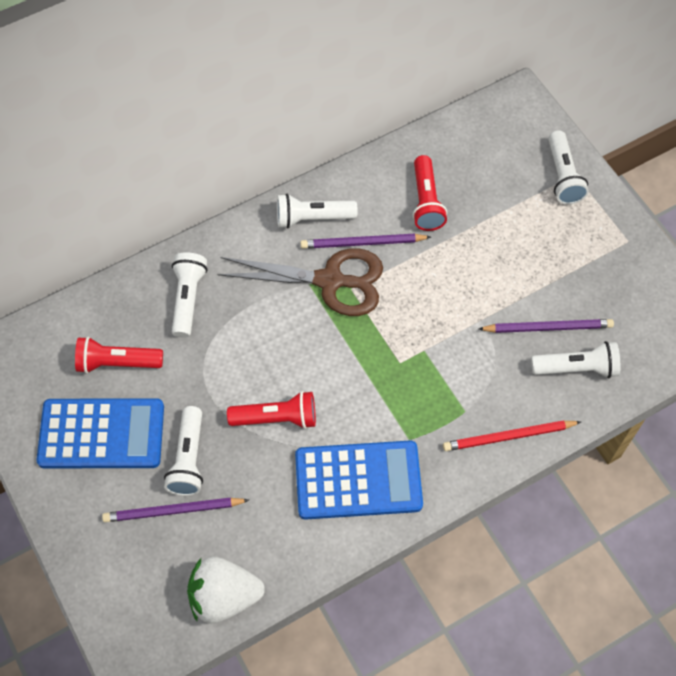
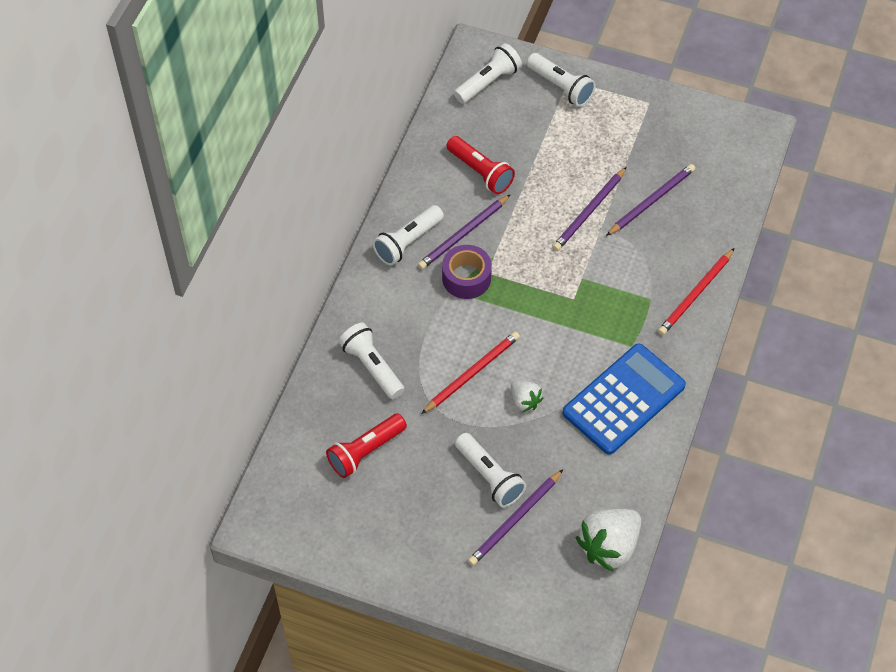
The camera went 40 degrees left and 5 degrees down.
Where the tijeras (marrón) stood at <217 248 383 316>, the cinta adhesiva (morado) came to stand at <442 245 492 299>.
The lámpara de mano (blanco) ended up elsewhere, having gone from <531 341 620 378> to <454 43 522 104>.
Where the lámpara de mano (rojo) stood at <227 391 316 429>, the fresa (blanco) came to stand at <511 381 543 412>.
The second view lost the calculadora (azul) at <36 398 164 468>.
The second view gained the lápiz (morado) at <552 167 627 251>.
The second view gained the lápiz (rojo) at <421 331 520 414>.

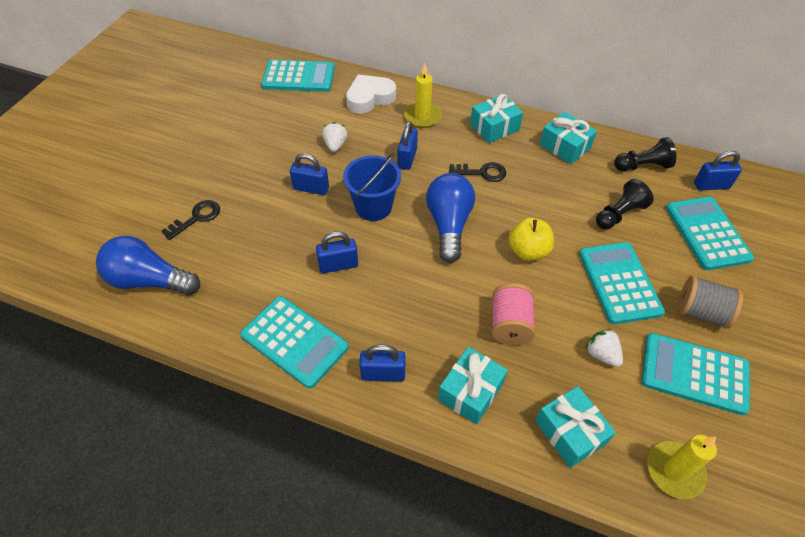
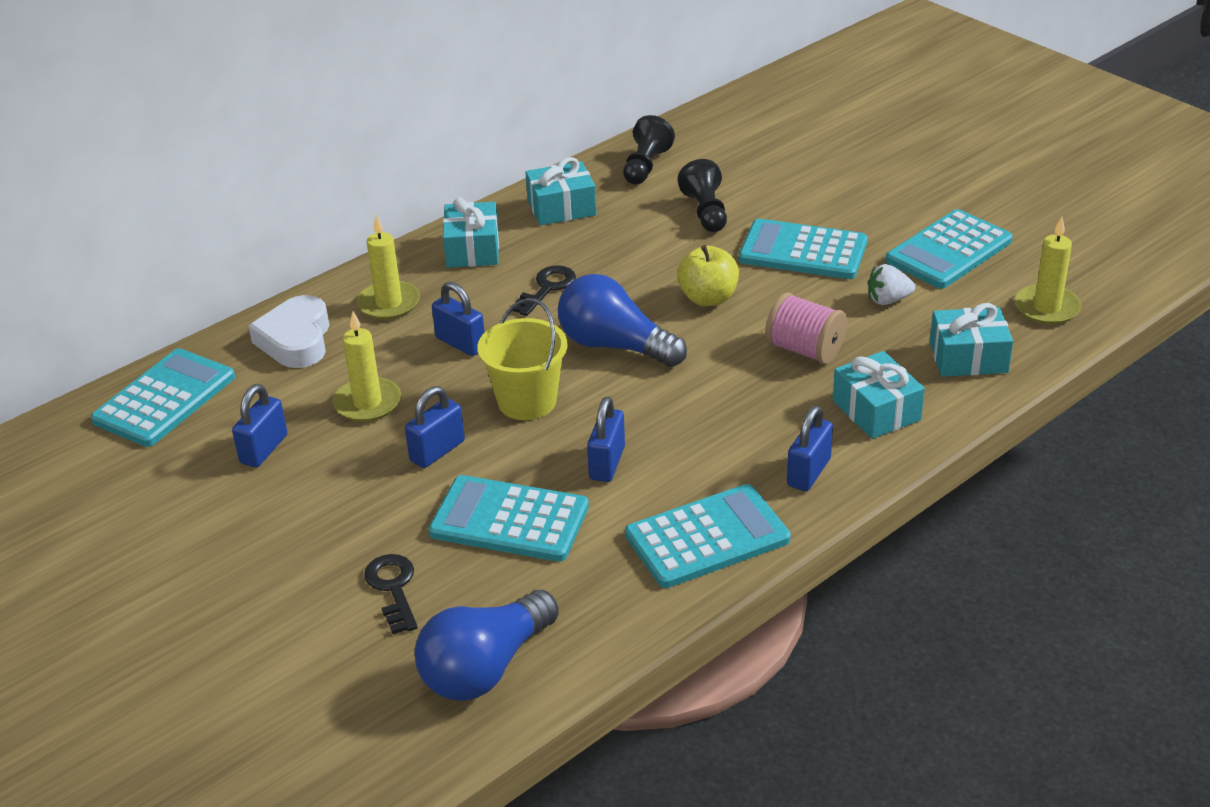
The camera went 60 degrees left and 15 degrees down.
Where the fresa (blanco) stood at <322 122 347 152>, the vela (amarillo) came to stand at <333 312 401 422>.
The candado (azul) ended up elsewhere, having gone from <694 151 742 191> to <232 384 287 467>.
What was the balde (azul) at <343 154 401 221> turned into the balde (amarillo) at <477 298 568 420>.
The calculadora (turquesa) ended up elsewhere, having gone from <666 197 754 270> to <429 475 589 562>.
The second view lost the carrete (gris) at <677 276 743 329>.

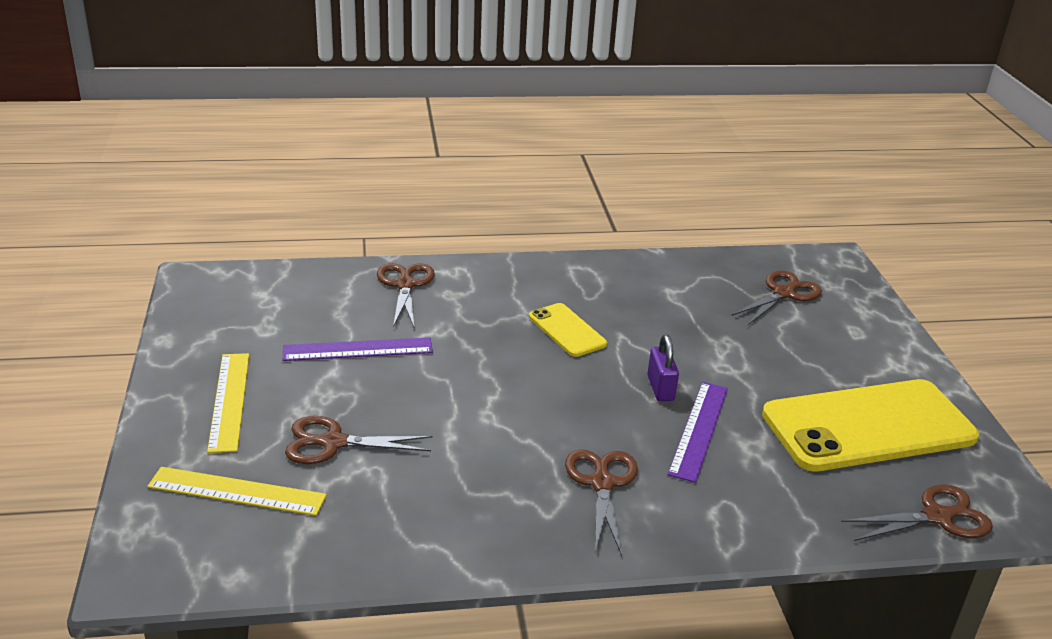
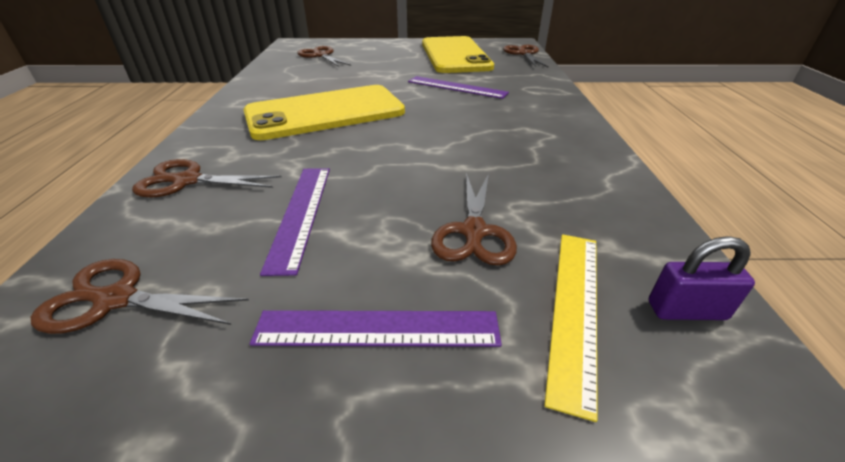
The camera went 80 degrees left and 5 degrees up.
The size of the móvil (amarillo) at <529 303 607 357> changed by a factor of 2.11.
The candado (morado) ended up elsewhere, having gone from <647 335 679 401> to <649 236 755 320>.
What was the regla (amarillo) at <207 353 249 453> turned into the regla (morado) at <250 310 502 347>.
The tijeras (marrón) ended up elsewhere, having gone from <565 449 638 556> to <31 259 249 334>.

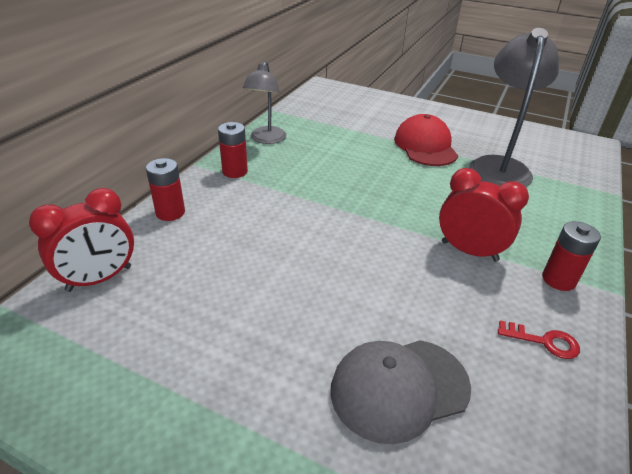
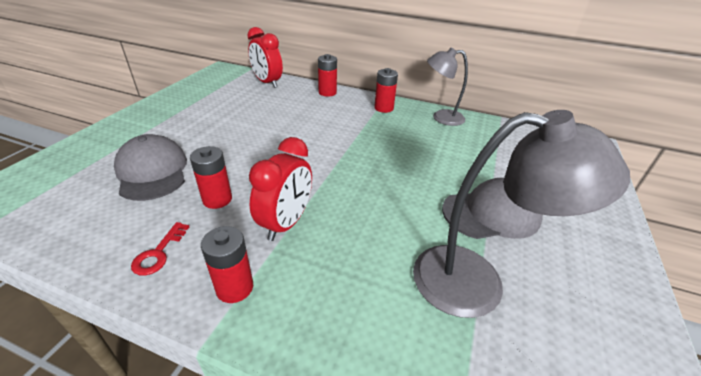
The camera went 85 degrees right and 0 degrees up.
What was the gorra (rojo) at <394 114 458 166> turned into the gorra (gris) at <442 178 543 239>.
The second view gained the pila (rojo) at <190 146 232 209>.

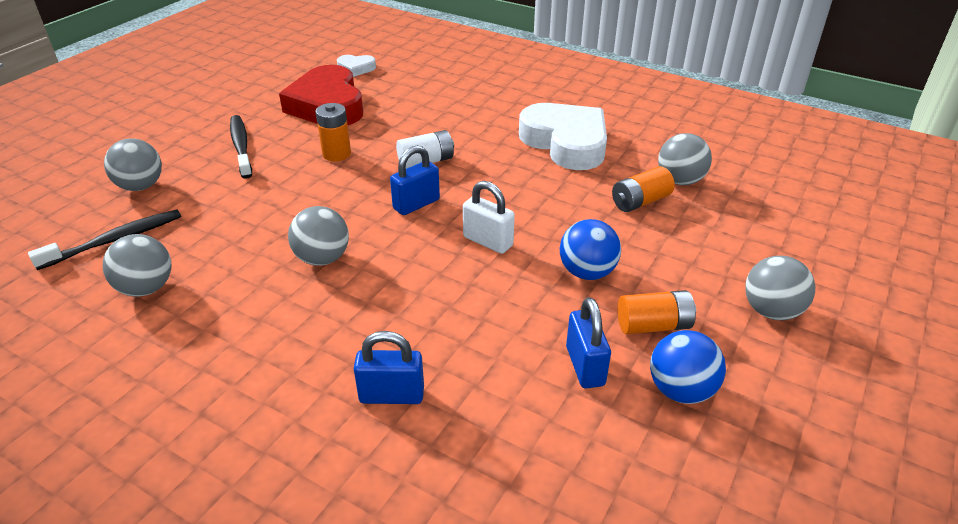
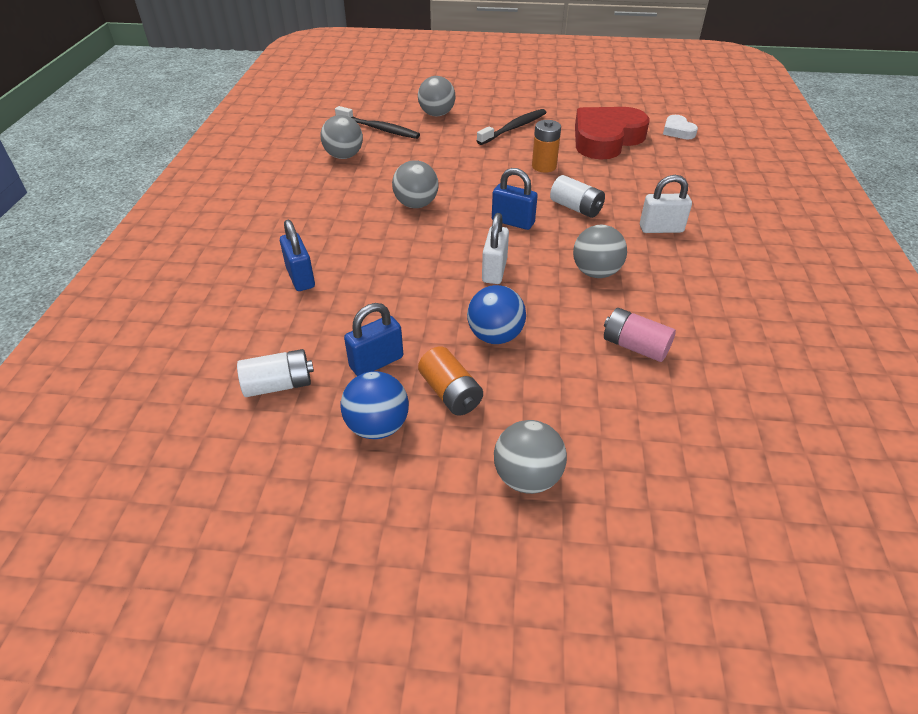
The camera went 65 degrees right and 5 degrees up.
The second view lost the corazón (blanco) at <519 103 607 170>.
The pelota (gris) ended up elsewhere, having gone from <658 133 712 185> to <573 225 627 278>.
What was the pila (naranja) at <612 166 675 212> turned into the pila (rosa) at <604 308 676 362>.
The second view gained the candado (blanco) at <640 175 692 233>.
The second view gained the pila (blanco) at <237 349 314 397>.

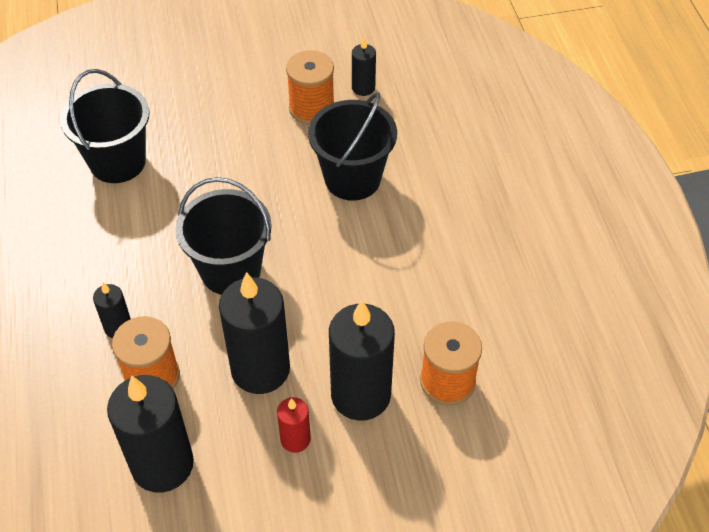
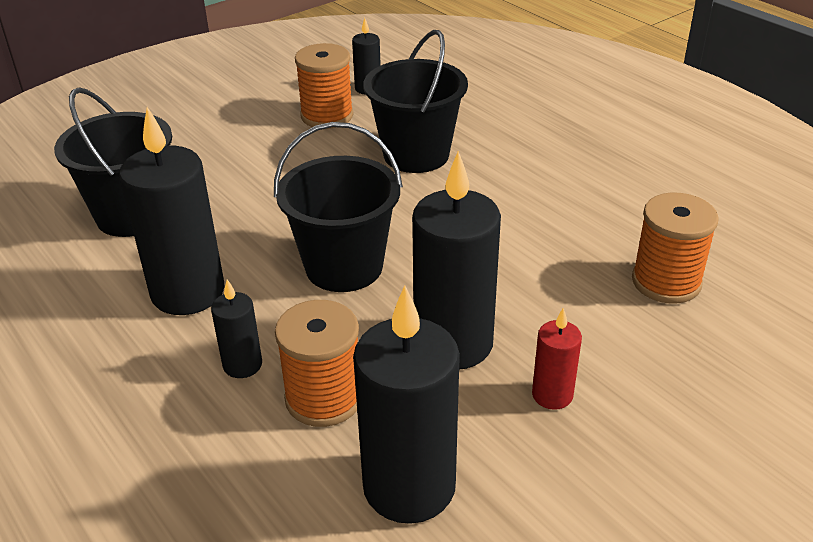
The camera went 25 degrees left and 15 degrees down.
The vela (negro) ended up elsewhere, having gone from <329 300 395 421> to <119 107 225 315>.

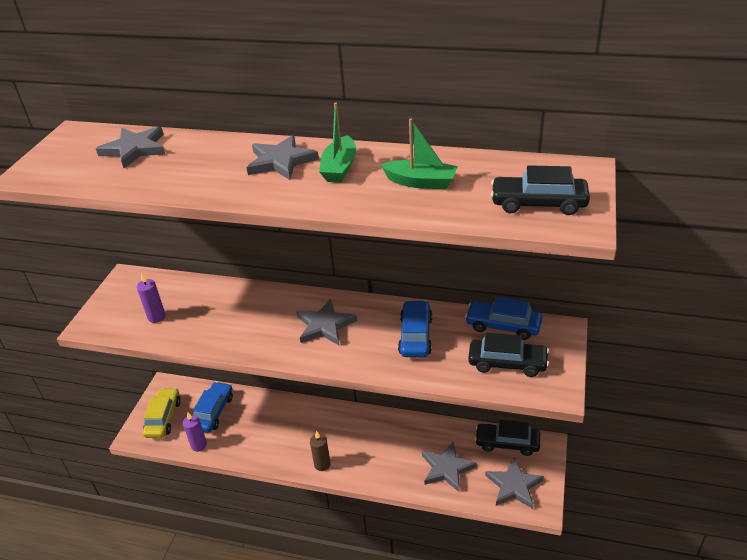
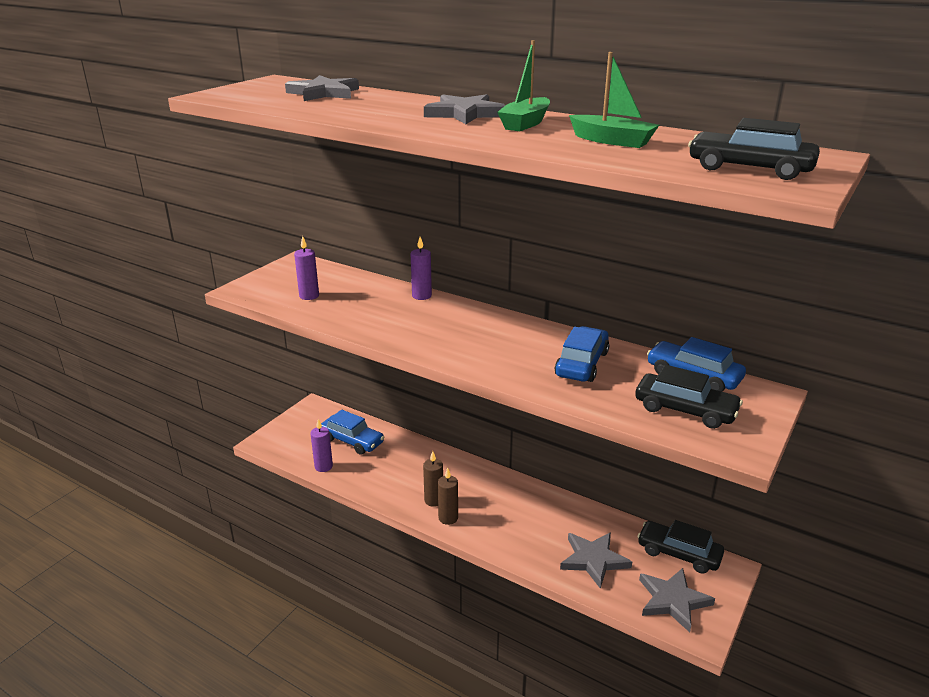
The camera went 15 degrees right and 10 degrees down.
The second view lost the estrella (gris) at <296 299 357 345>.
The coche (azul) at <193 382 233 433> ended up facing another way, 90 degrees clockwise from before.
The second view lost the coche (amarillo) at <143 388 181 438>.
The second view gained the vela (morado) at <410 237 432 300>.
The second view gained the vela (marrón) at <423 451 443 507>.

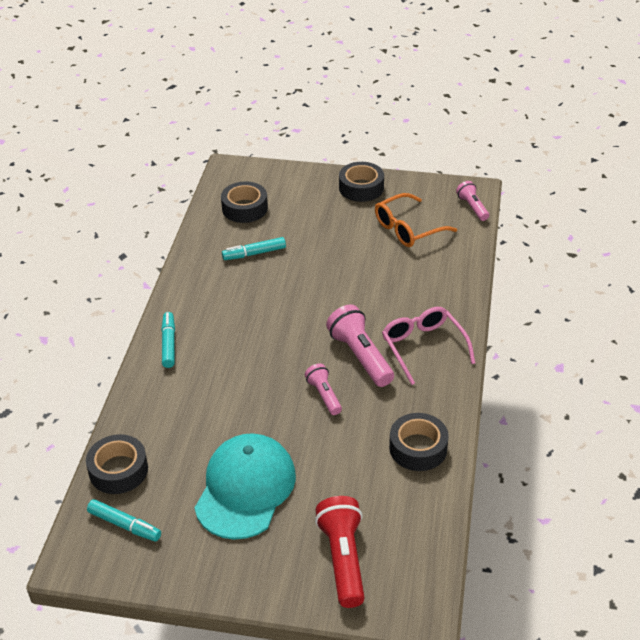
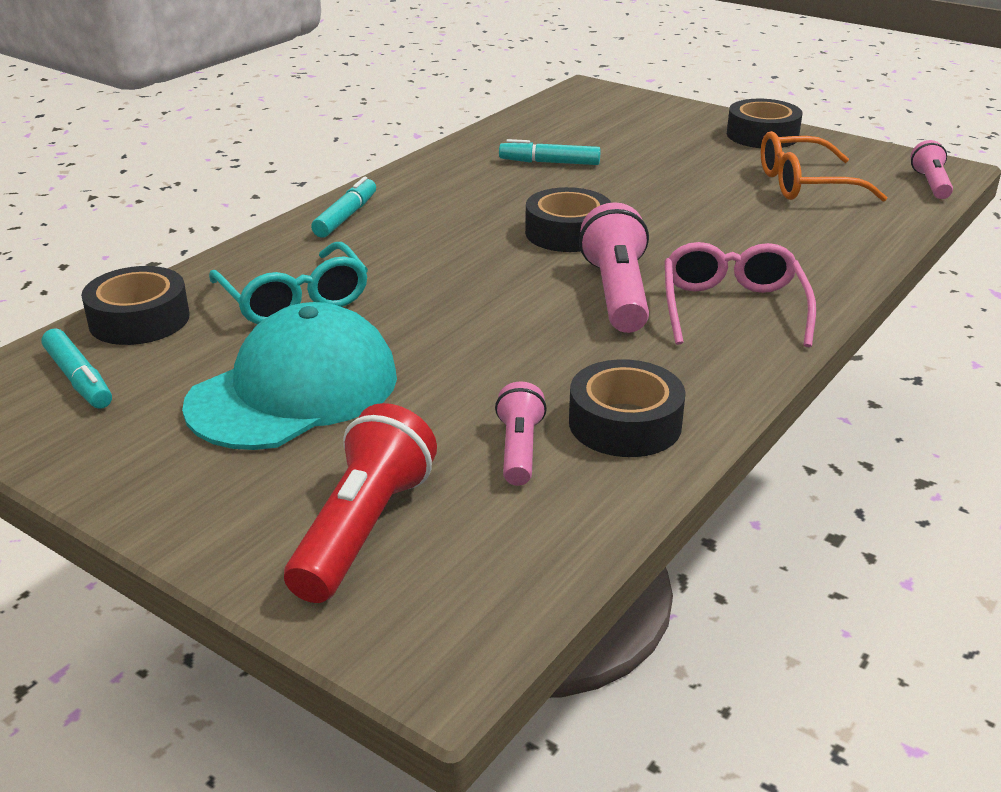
The camera went 25 degrees right and 10 degrees down.
The cinta adhesiva (negro) ended up elsewhere, having gone from <221 182 268 223> to <525 187 611 252>.
The lámpara de mano (rosa) ended up elsewhere, having gone from <305 363 342 415> to <495 381 547 486>.
The second view gained the gafas (turquesa) at <209 242 368 324>.

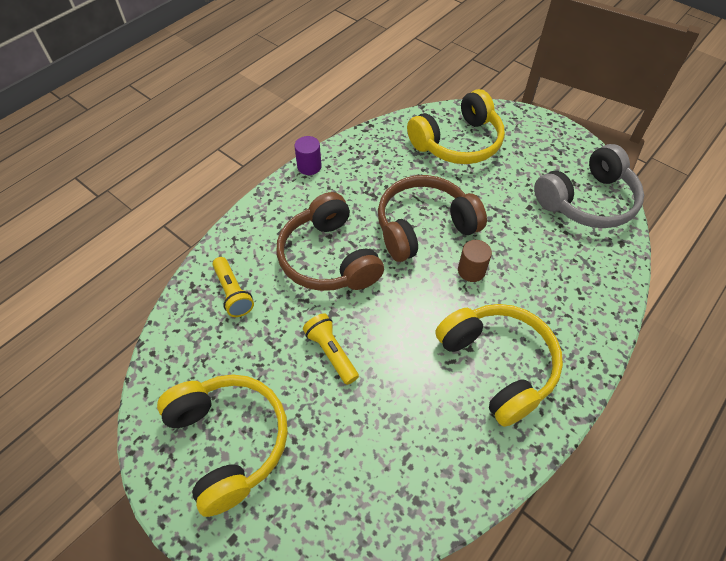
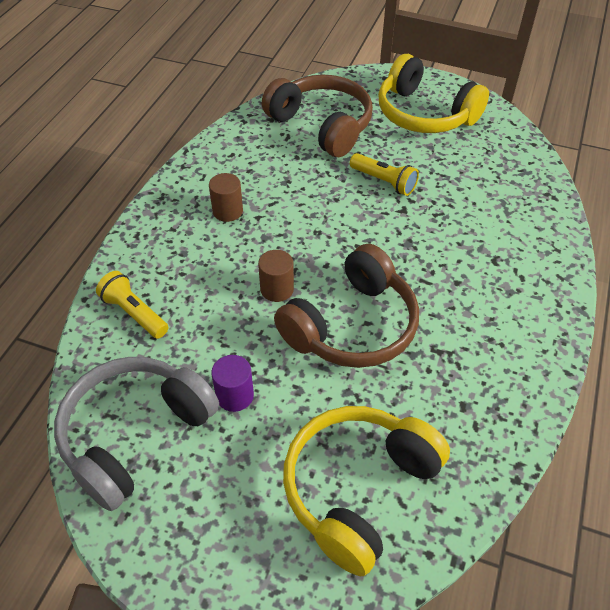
The camera went 160 degrees right and 5 degrees down.
The cilindro (morado) ended up elsewhere, having gone from <294 136 322 175> to <211 355 254 412>.
The auriculares (marrón) ended up elsewhere, having gone from <276 192 384 291> to <262 75 373 157>.
The lámpara de mano (amarillo) ended up elsewhere, having gone from <213 257 254 317> to <96 271 169 339>.
Where the auriculares (amarillo) stood at <435 304 563 427>, the cilindro (marrón) came to stand at <209 173 243 222>.

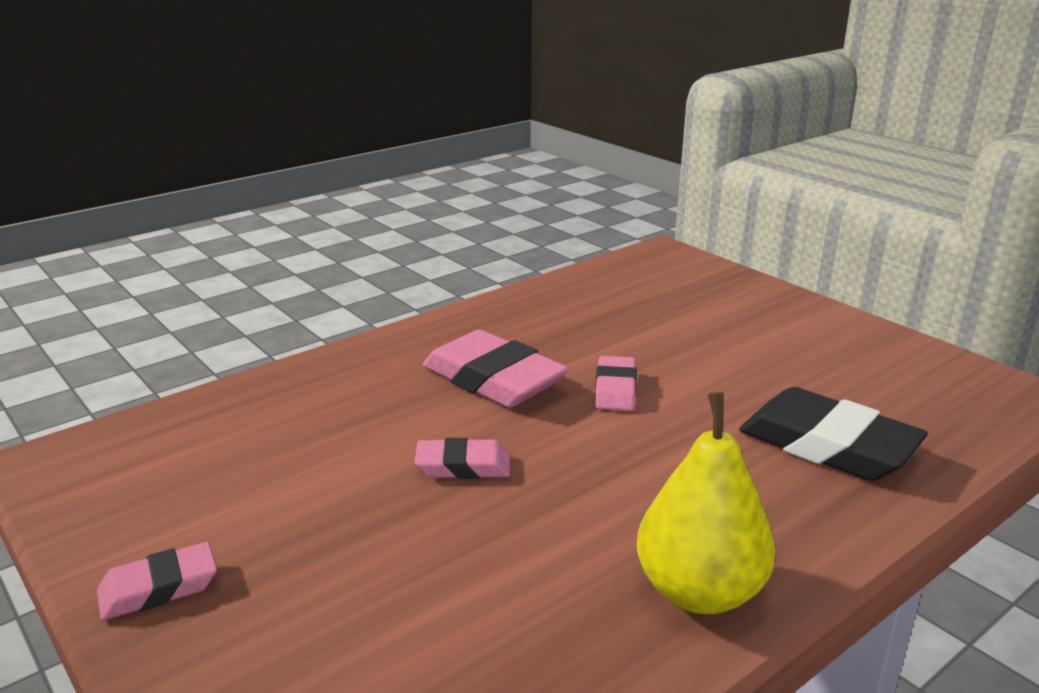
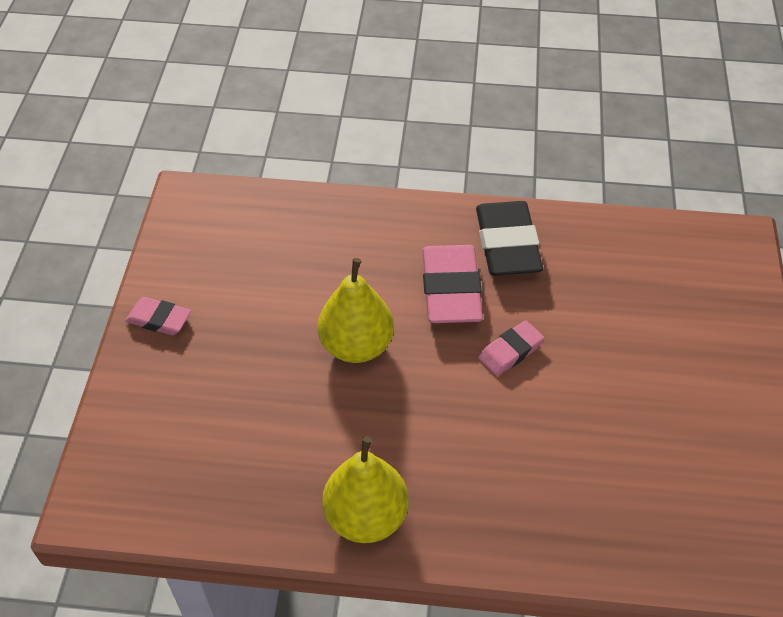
The camera went 45 degrees right and 25 degrees up.
The goma de borrar (negro) ended up elsewhere, having gone from <739 387 928 481> to <476 201 543 276>.
Where the goma de borrar (rosa) stood at <414 438 510 479>, the pera (amarillo) came to stand at <318 258 394 363>.

